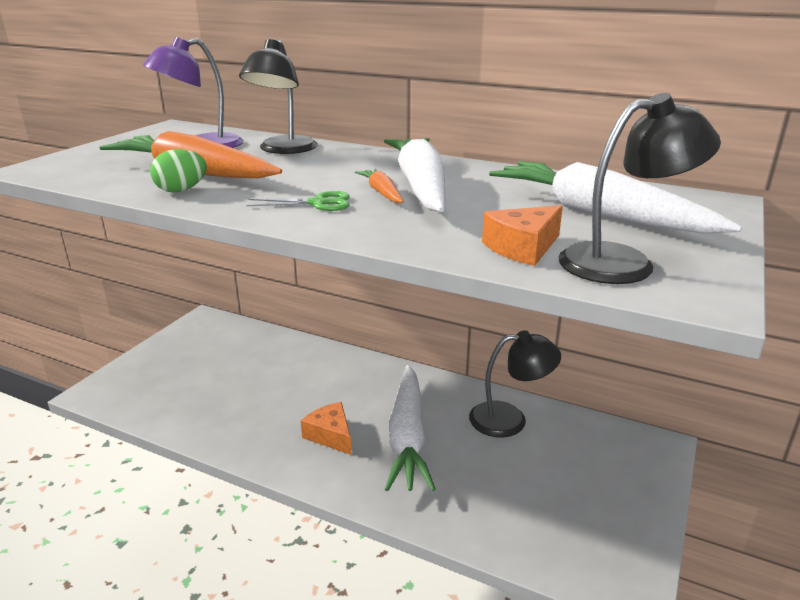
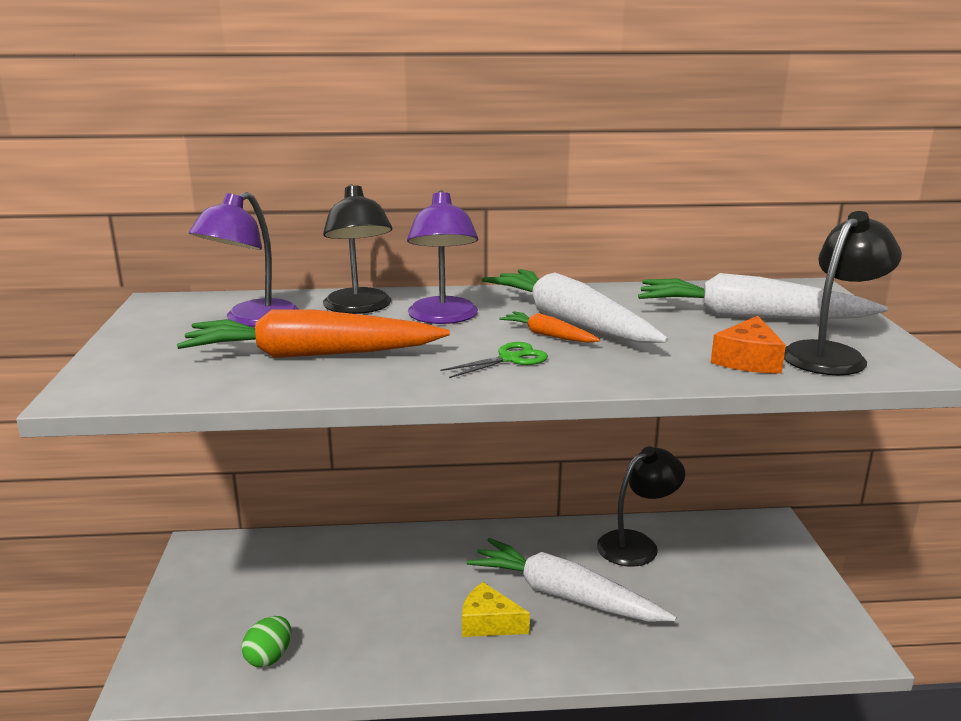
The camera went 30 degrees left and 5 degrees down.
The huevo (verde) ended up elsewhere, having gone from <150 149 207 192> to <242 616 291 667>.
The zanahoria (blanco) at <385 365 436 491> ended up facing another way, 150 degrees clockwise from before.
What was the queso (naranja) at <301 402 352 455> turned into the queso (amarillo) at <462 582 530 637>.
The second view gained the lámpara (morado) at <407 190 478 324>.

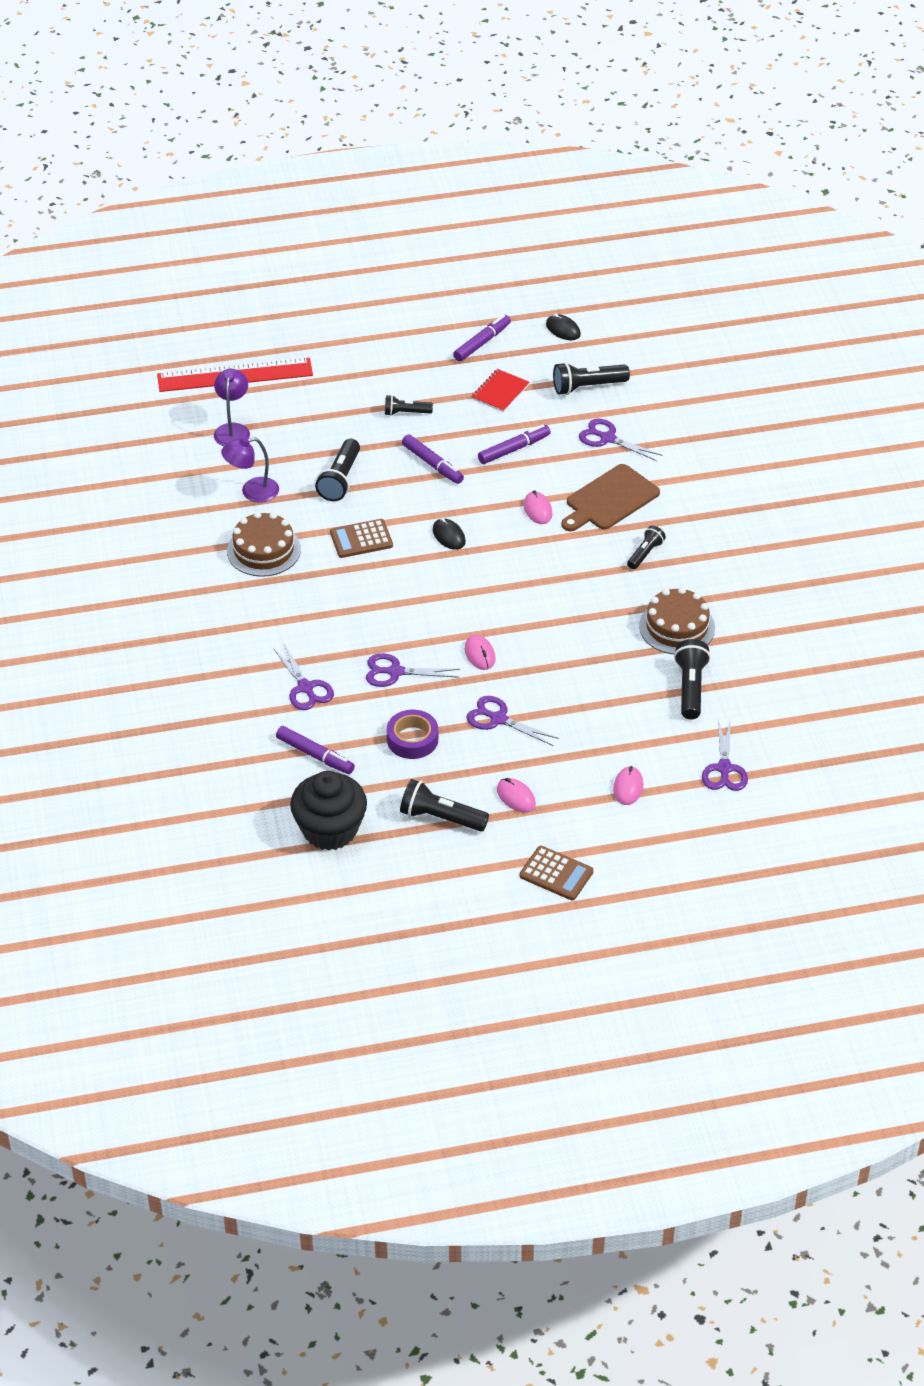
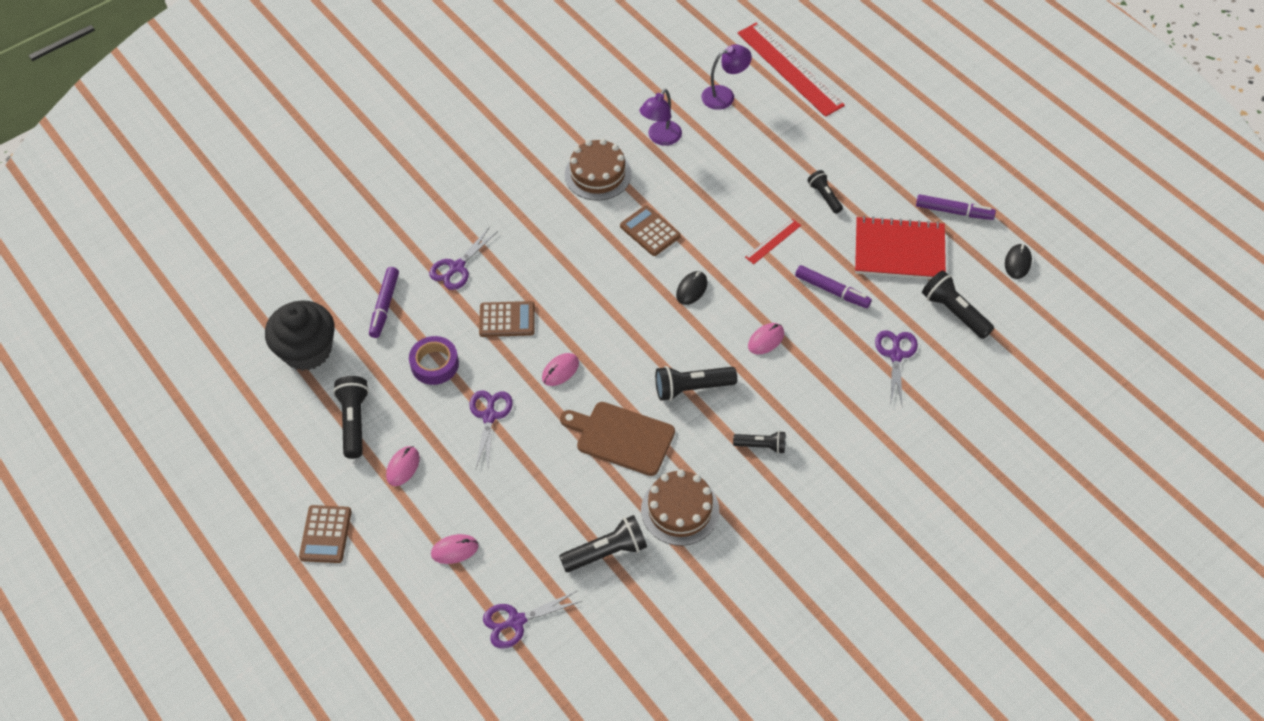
The camera went 65 degrees right and 10 degrees up.
The size of the cuaderno (rojo) at <471 369 530 412> changed by a factor of 1.77.
Where the rotulador (morado) stood at <402 434 464 484>, the regla (rojo) came to stand at <745 219 801 264>.
The lámpara (morado) at <221 437 279 503> ended up facing another way, 105 degrees counterclockwise from before.
The lámpara de mano (negro) ended up elsewhere, having gone from <315 439 360 501> to <655 366 737 401>.
The tabla de cortar (marrón) ended up elsewhere, having gone from <561 464 660 531> to <560 402 675 476>.
Where the tijeras (morado) stood at <366 653 460 687>, the calculadora (marrón) came to stand at <479 301 535 337>.

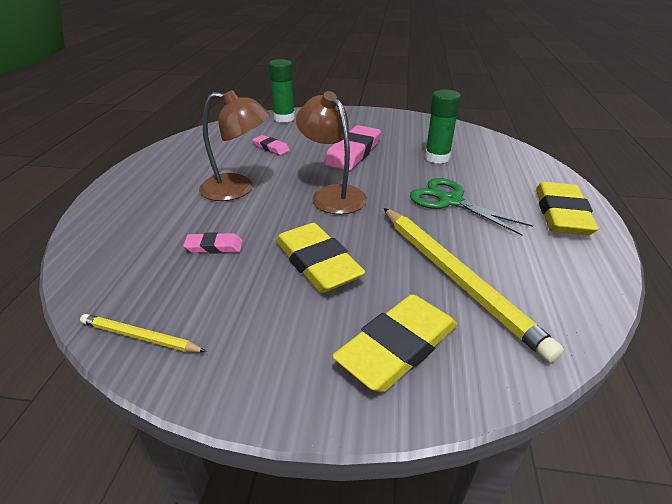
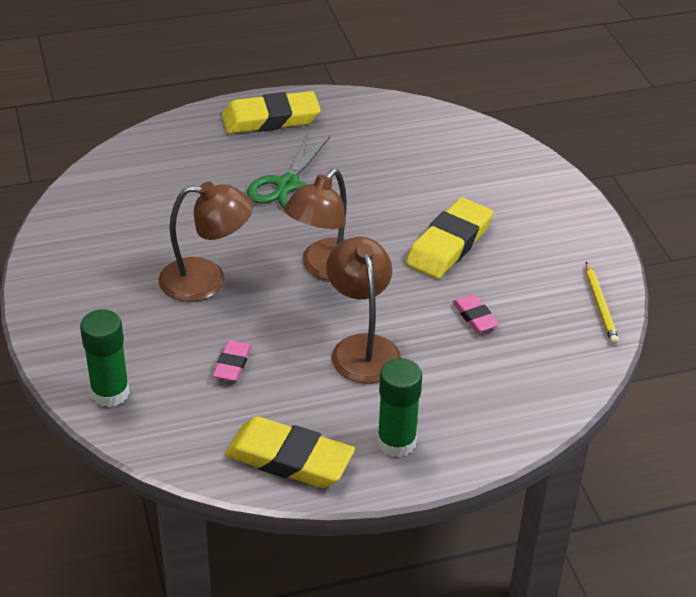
The camera went 115 degrees left and 5 degrees up.
The barra de pegamento (verde) ended up elsewhere, having gone from <425 89 461 164> to <377 358 422 458>.
Where the goma de borrar (rosa) stood at <324 125 381 171>, the lámpara (marrón) came to stand at <159 181 254 302>.
The second view lost the lápiz (amarillo) at <384 208 564 363>.
The goma de borrar (amarillo) ended up elsewhere, having gone from <332 294 458 392> to <225 417 355 488>.

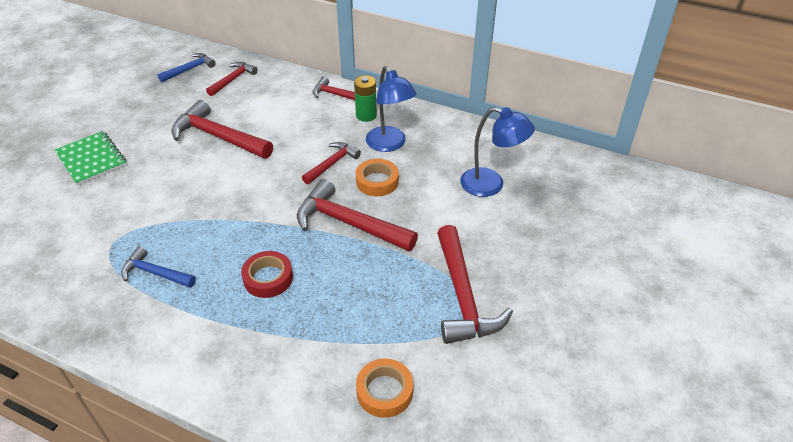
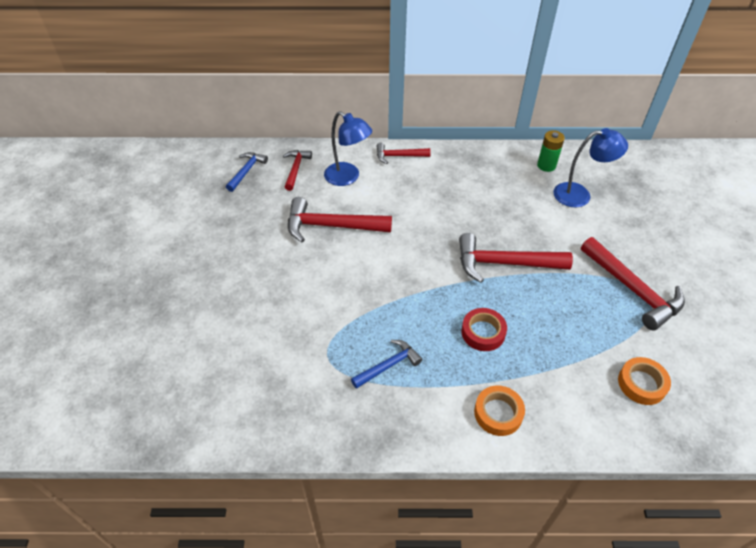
The camera went 25 degrees left and 5 degrees up.
The lámpara (azul) ended up elsewhere, having gone from <366 66 417 152> to <324 111 372 186>.
The pila (verde) ended up elsewhere, having gone from <354 75 377 122> to <537 130 565 172>.
The second view lost the cuaderno (verde) at <55 131 127 186>.
The second view lost the martillo (rojo) at <302 142 361 184>.
The cinta adhesiva (naranja) ended up elsewhere, having gone from <356 159 399 196> to <474 385 525 436>.
The martillo (azul) at <121 247 196 288> ended up facing another way, 150 degrees clockwise from before.

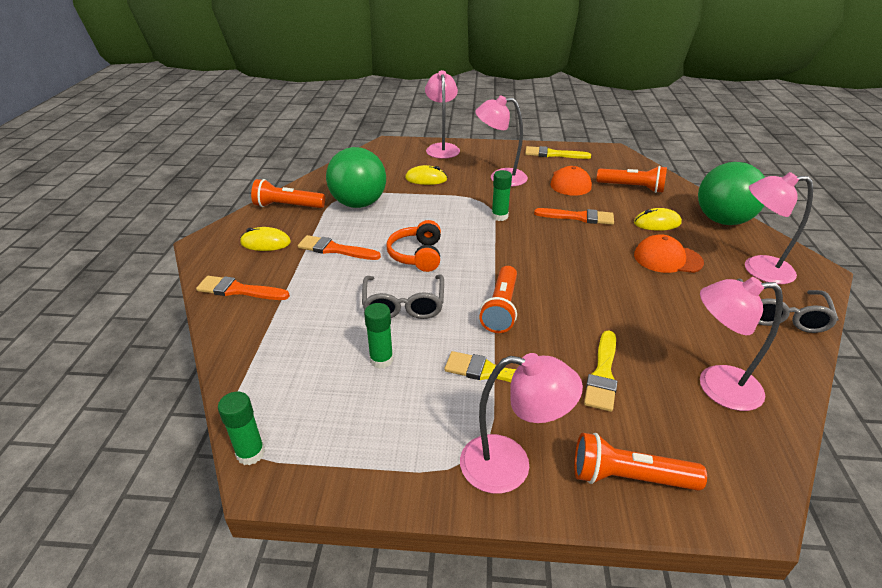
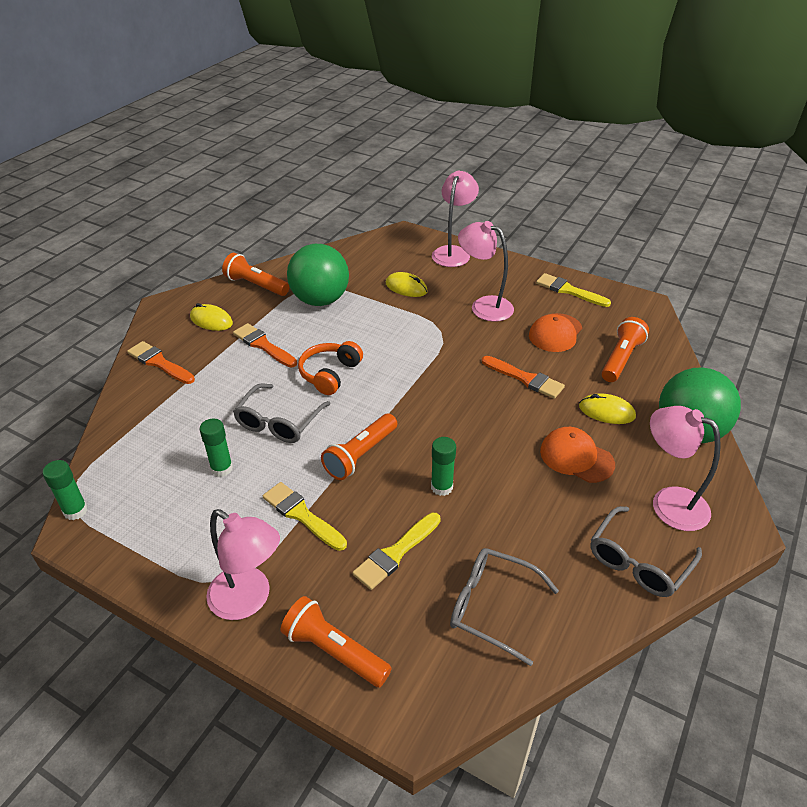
The camera went 25 degrees right and 5 degrees up.
The lámpara de mano (naranja) at <597 166 667 193> ended up facing another way, 105 degrees counterclockwise from before.
The barra de pegamento (verde) ended up elsewhere, having gone from <491 170 512 221> to <431 437 456 496>.
Where the lámpara (rosa) stood at <700 277 783 411>, the gafas (gris) came to stand at <450 548 559 666>.

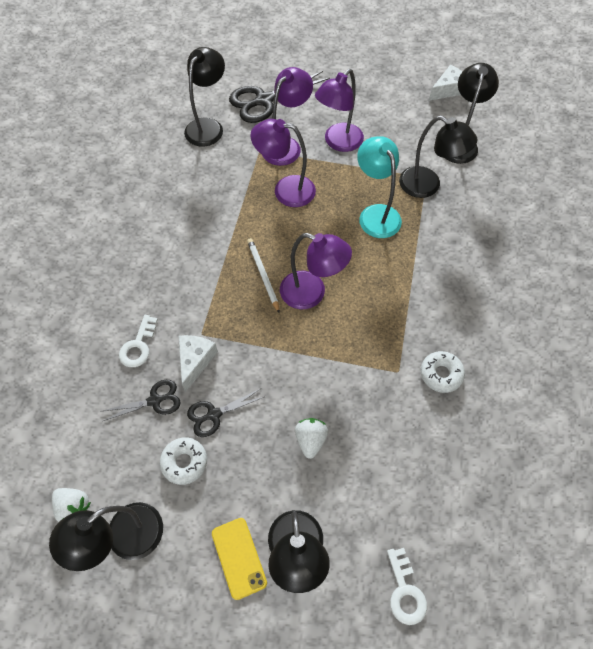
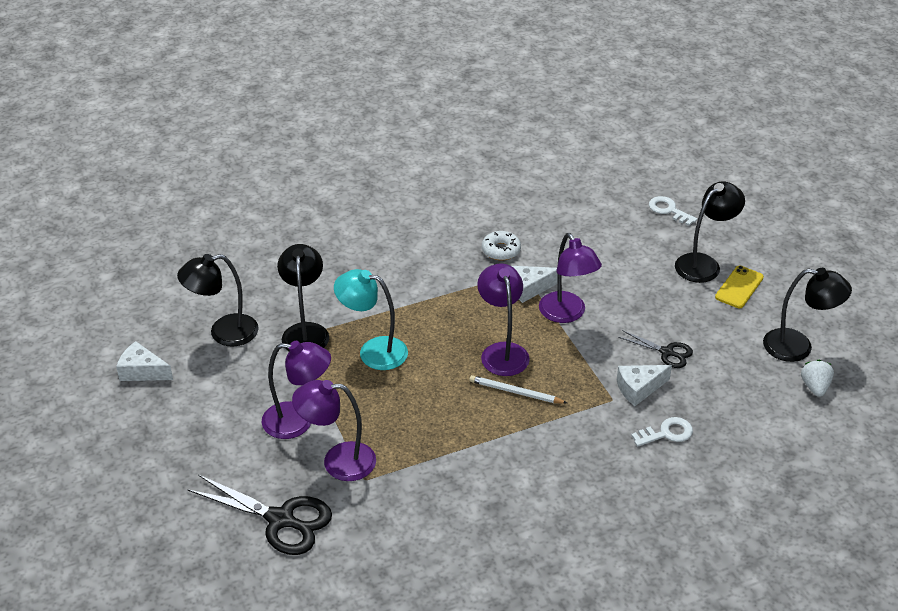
The camera went 125 degrees left and 20 degrees down.
The second view lost the lámpara (negro) at <184 47 225 147>.
The lámpara (morado) ended up elsewhere, having gone from <250 119 316 207> to <539 233 602 323>.
The lámpara (turquesa) at <357 136 402 238> ended up facing another way, 75 degrees clockwise from before.
The lápiz (blanco) at <247 238 280 313> ended up facing another way, 75 degrees clockwise from before.
The second view lost the tijeras (negro) at <103 380 181 421>.
The second view lost the fresa (blanco) at <295 418 328 459>.
The second view lost the rosquilla (blanco) at <160 437 207 485>.
The llave (blanco) at <387 548 427 625> ended up facing another way, 90 degrees counterclockwise from before.
The second view gained the queso (blanco) at <512 266 557 303>.

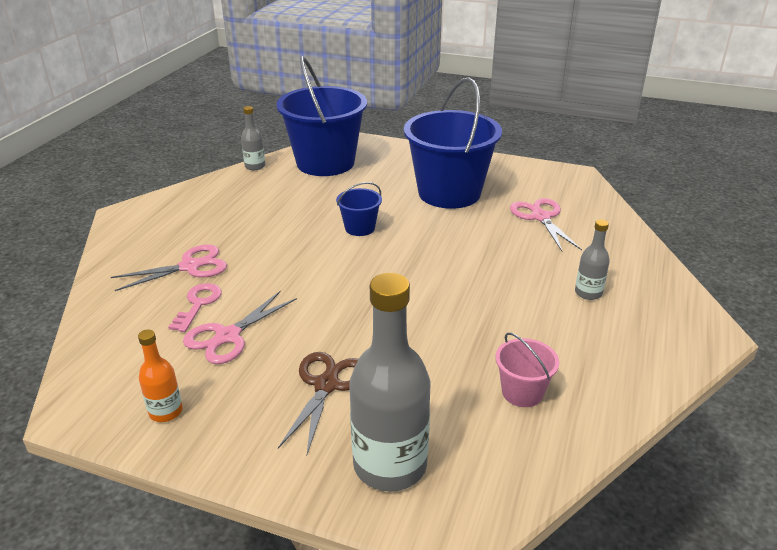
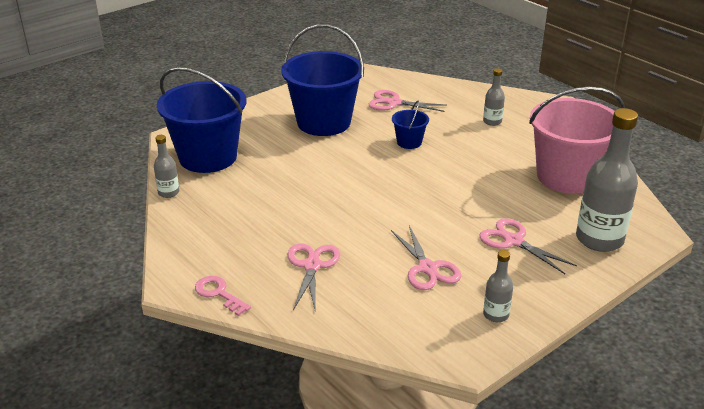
The camera went 60 degrees left and 0 degrees up.
The balde (azul) ended up elsewhere, having gone from <336 182 382 236> to <392 100 429 149>.
The llave (rosa) ended up elsewhere, having gone from <168 283 222 332> to <195 276 251 316>.
What was the botella (naranja) at <138 329 183 422> turned into the botella (gris) at <483 250 513 322>.
The size of the balde (rosa) at <496 332 559 407> changed by a factor of 2.25.
What was the tijeras (marrón) at <278 352 358 456> turned into the tijeras (rosa) at <479 218 577 274>.

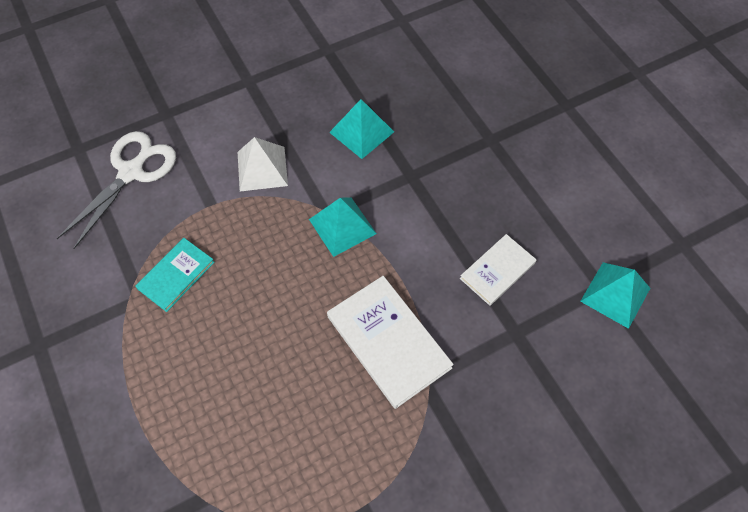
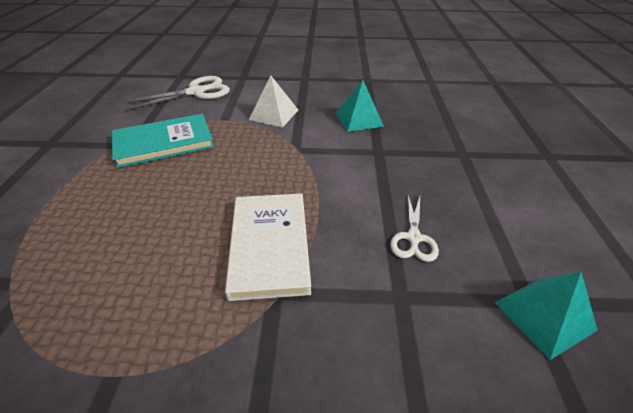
The camera went 30 degrees right and 20 degrees down.
The second view lost the pirámide (turquesa) at <309 197 377 257>.
Where the libro (blanco) stood at <460 234 537 306>, the tijeras (blanco) came to stand at <390 195 439 262>.
The size of the libro (turquesa) at <135 238 215 312> changed by a factor of 1.63.

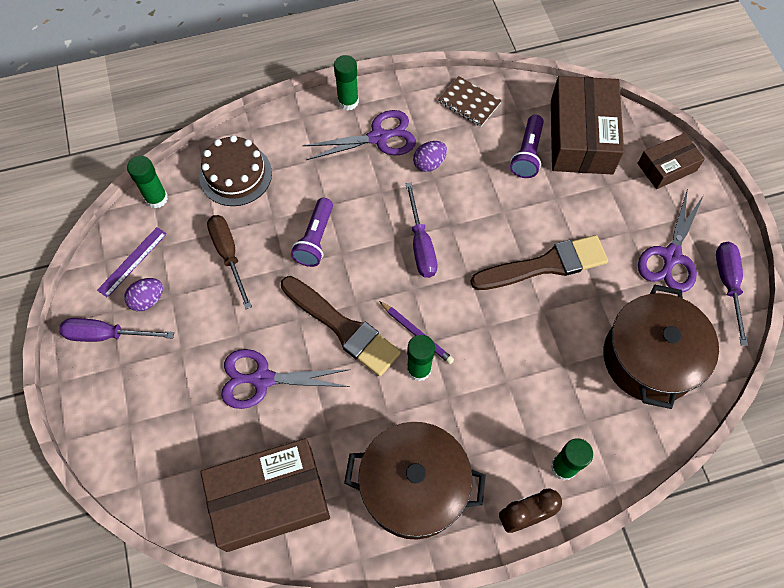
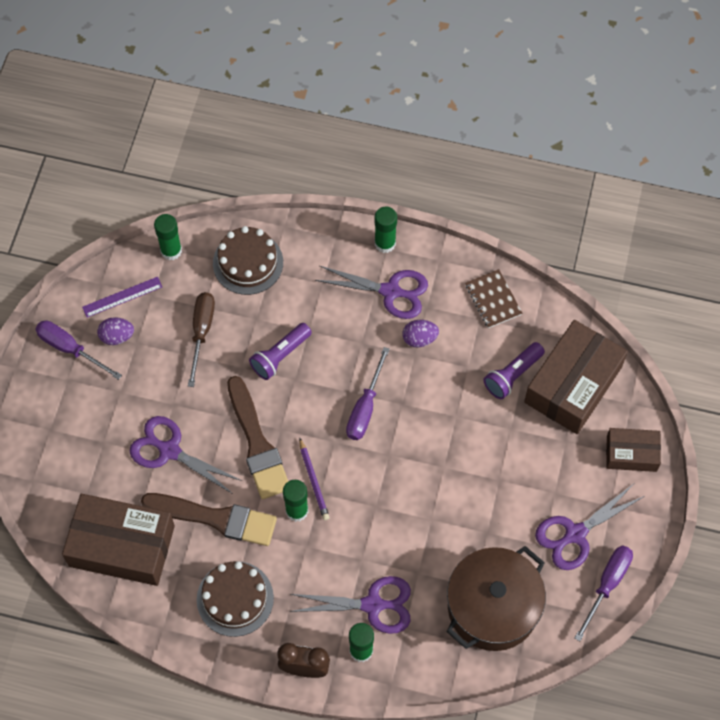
The camera went 30 degrees right and 0 degrees up.
The pincel (marrón) ended up elsewhere, having gone from <470 235 608 290> to <141 493 277 546>.
Where the olla (marrón) stood at <344 422 486 540>, the tarta (marrón) came to stand at <197 561 274 637>.
The second view gained the tijeras (morado) at <290 576 411 634>.

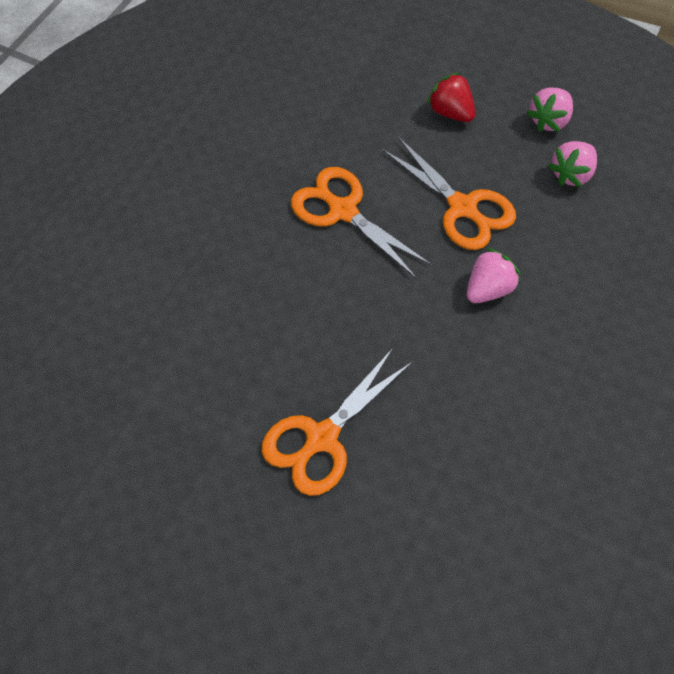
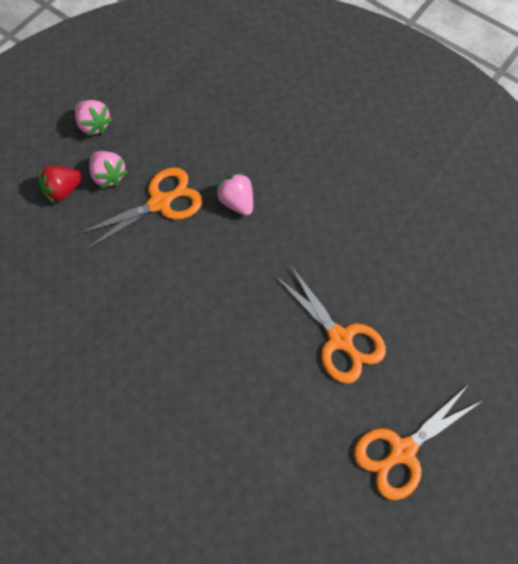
The camera went 80 degrees left and 5 degrees up.
The fresa (rosa) ended up elsewhere, having gone from <548 141 597 188> to <89 151 128 188>.
The tijeras (naranja) ended up elsewhere, having gone from <291 167 432 279> to <354 385 482 500>.

